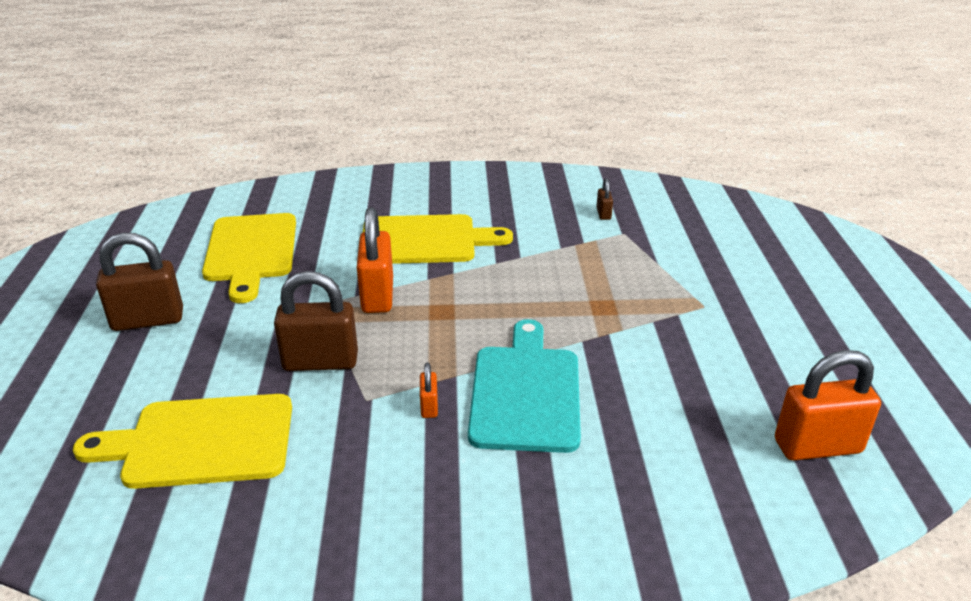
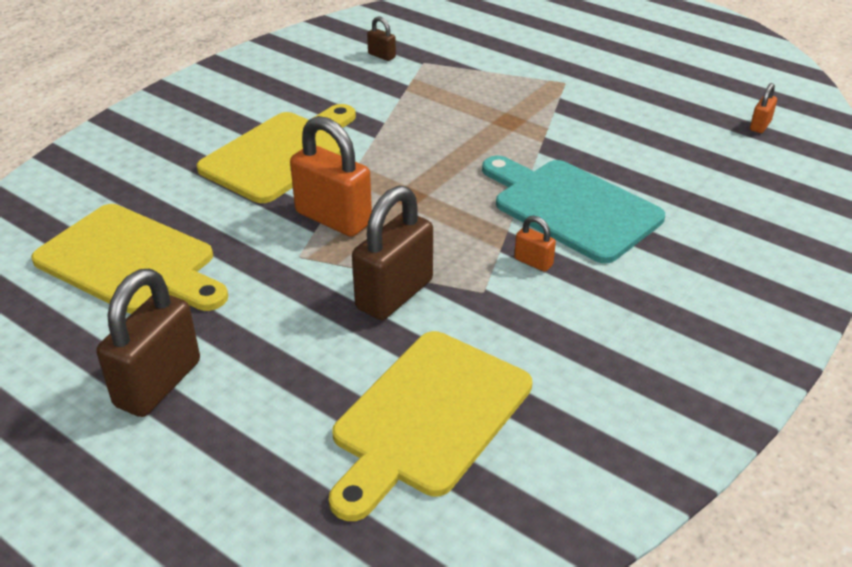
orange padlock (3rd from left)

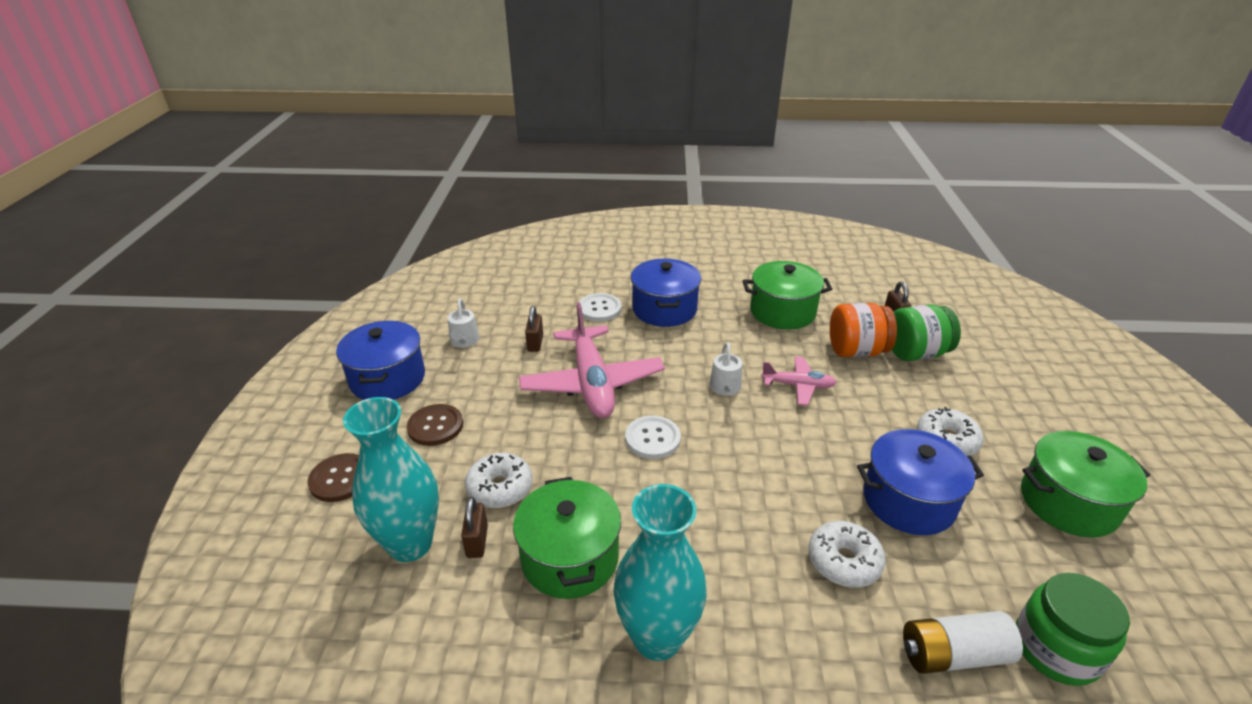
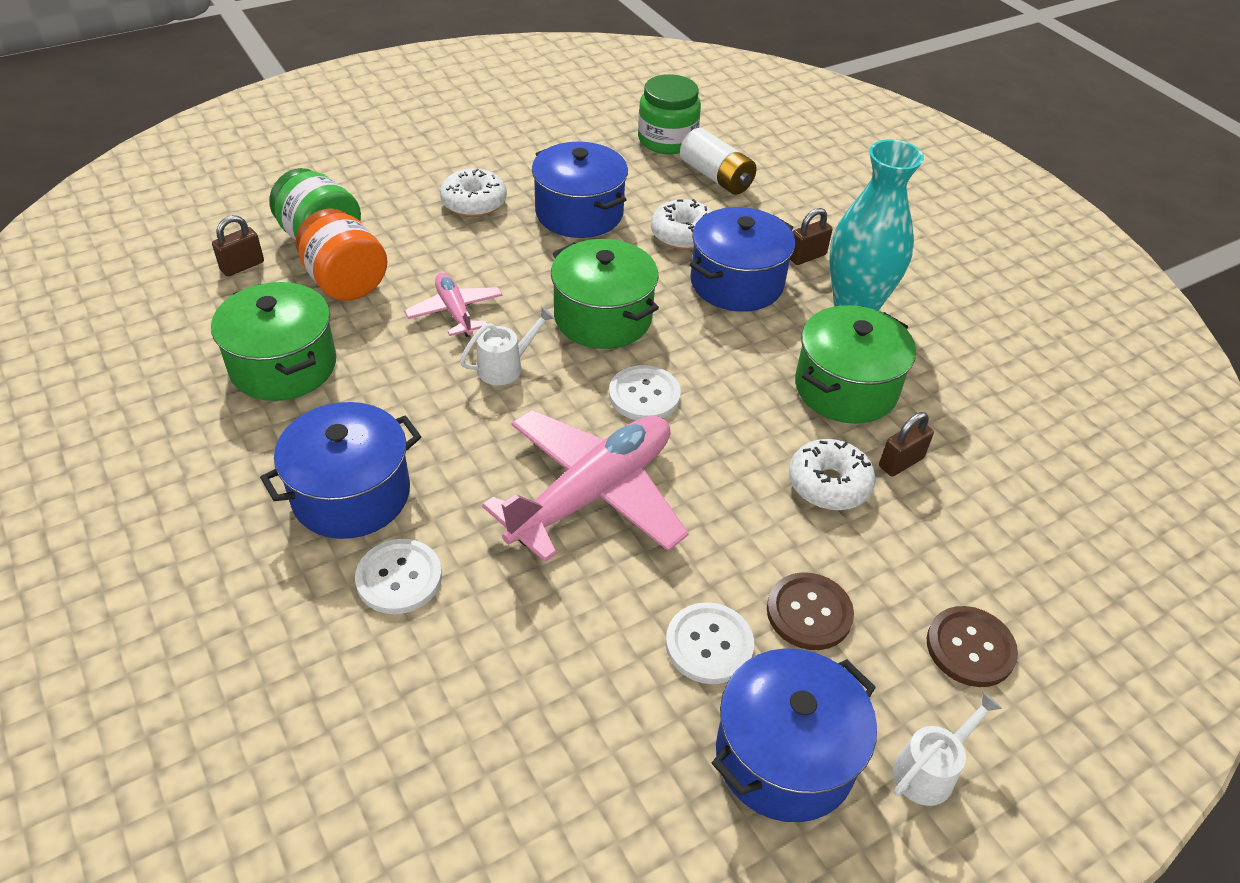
white watering can (2nd from left)
brown padlock (2nd from left)
turquoise vase (1st from left in the first image)
green pot (2nd from left)
blue pot (3rd from left)
white button (3rd from left)

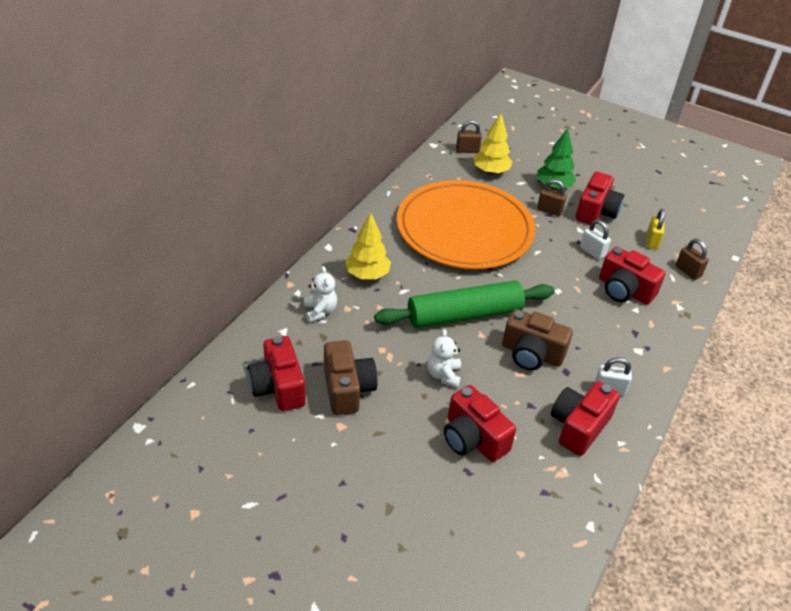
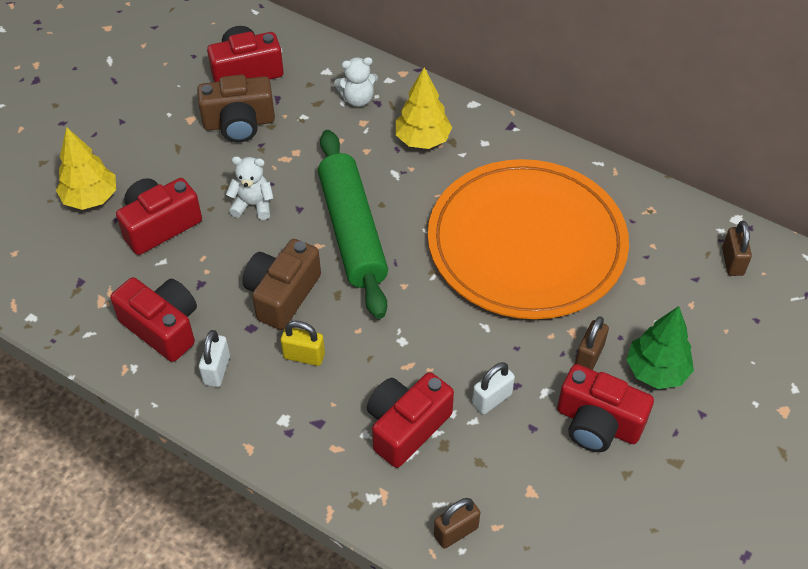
yellow tree (1st from left)
yellow padlock

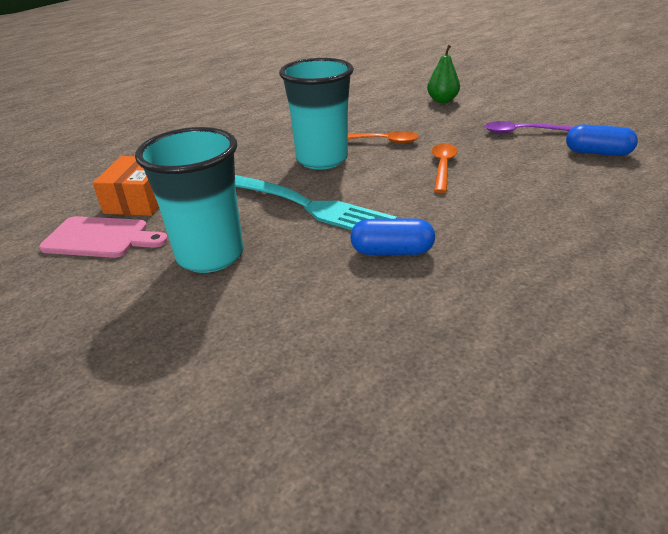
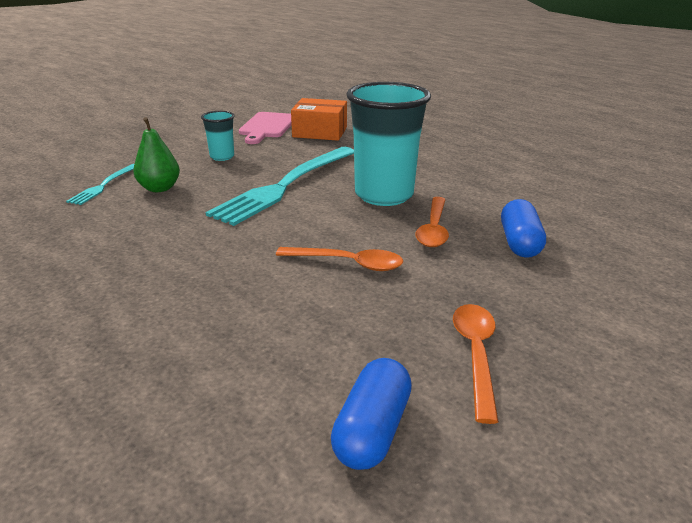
green pear
orange spoon (3rd from left)
turquoise cup (1st from left)
blue capsule (2nd from left)
turquoise fork (1st from left)

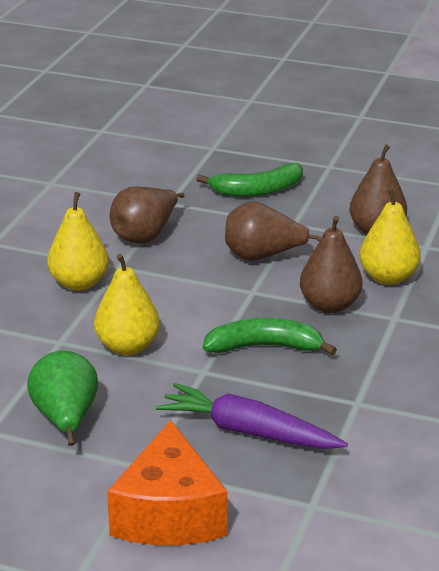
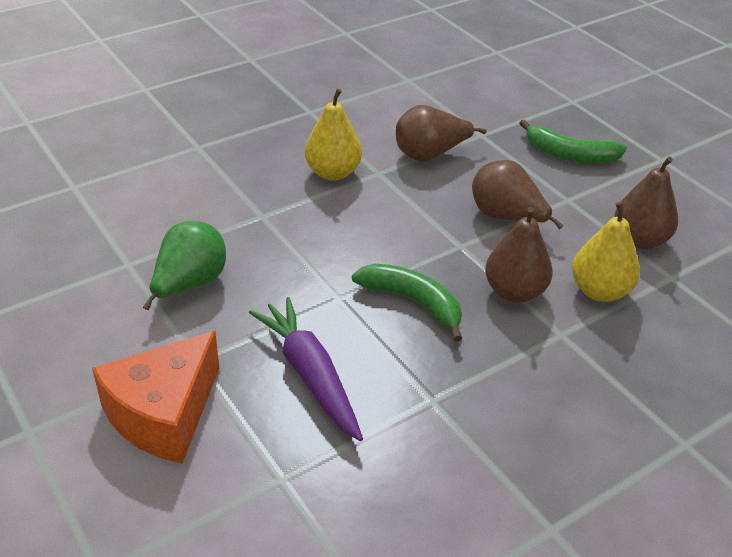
yellow pear (2nd from left in the first image)

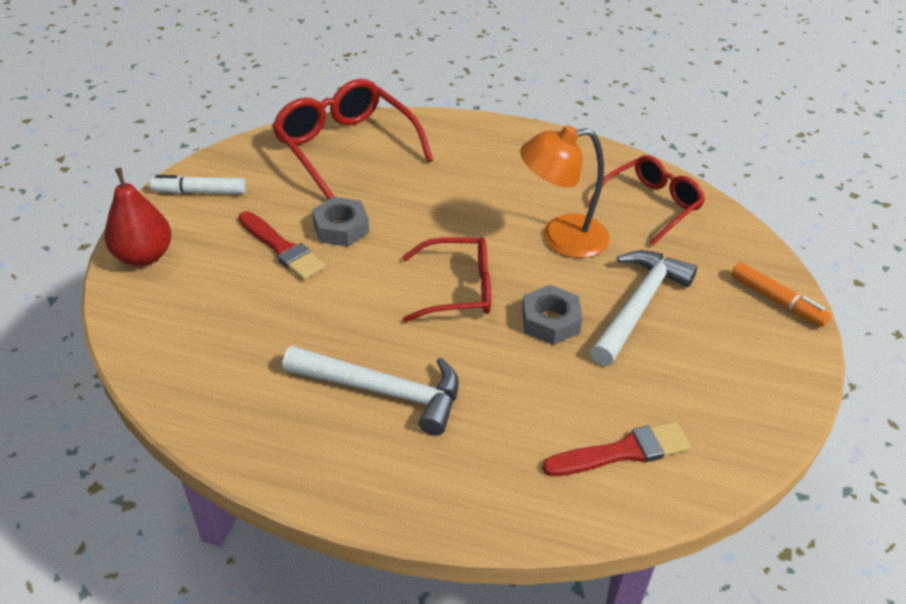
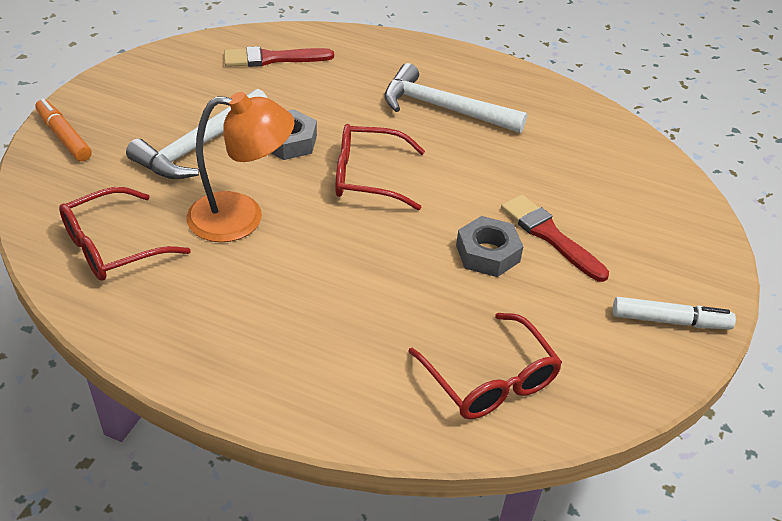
red glasses (3rd from left)
red pear

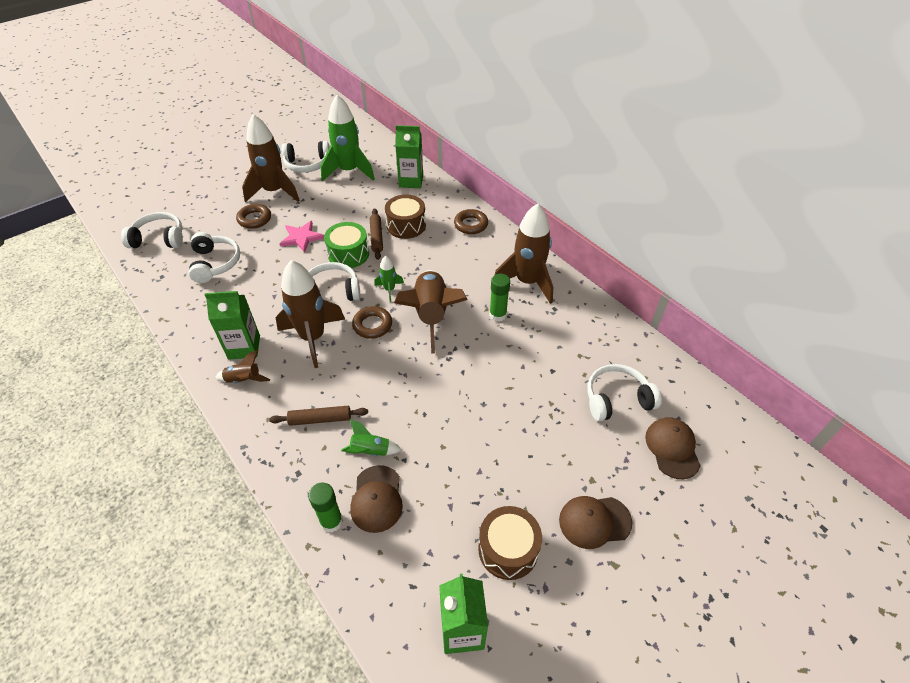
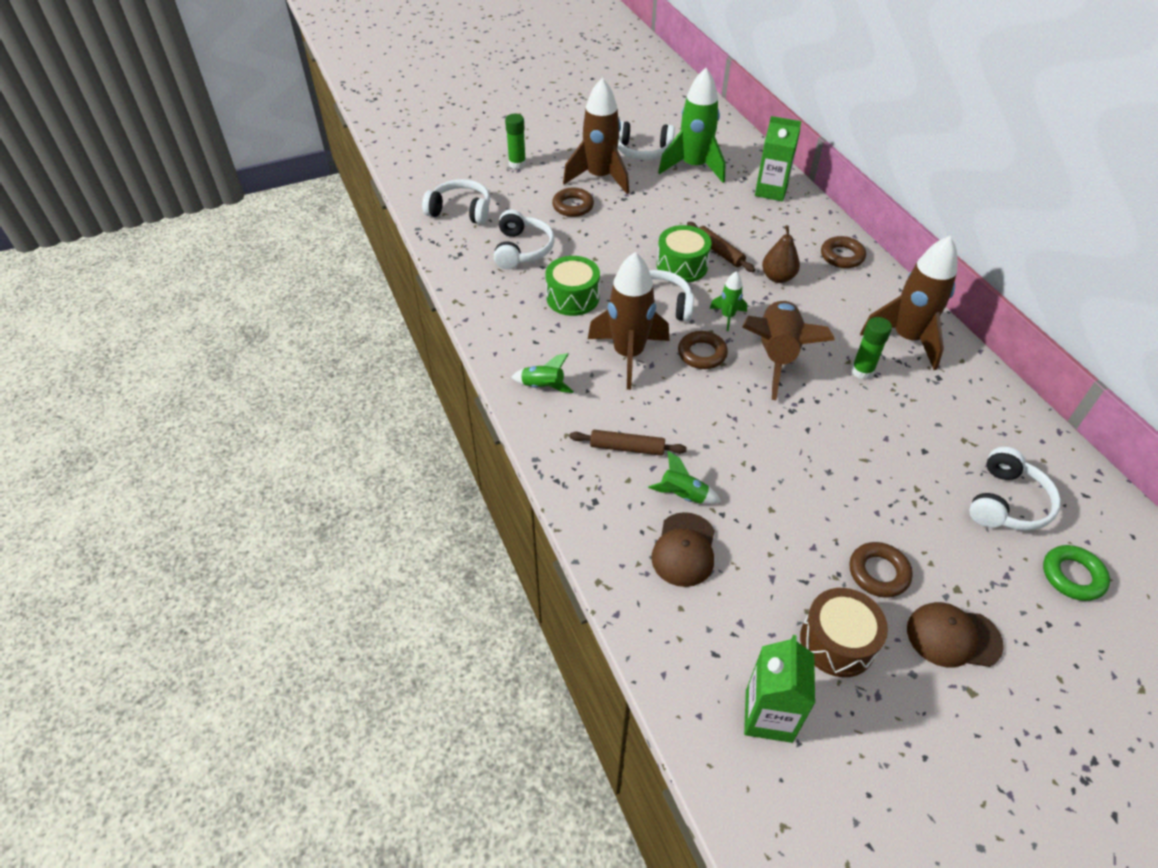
brown drum (1st from left in the first image)
brown rolling pin (2nd from left)
pink star
green carton (1st from left in the first image)
green rocket (1st from left)
white headphones (5th from left)
green ring
green glue stick (1st from left)
brown pear
green drum (1st from left)
brown ring (4th from left)

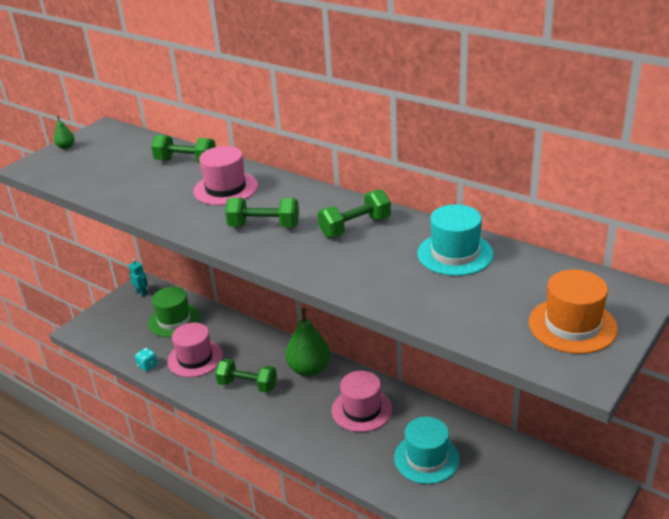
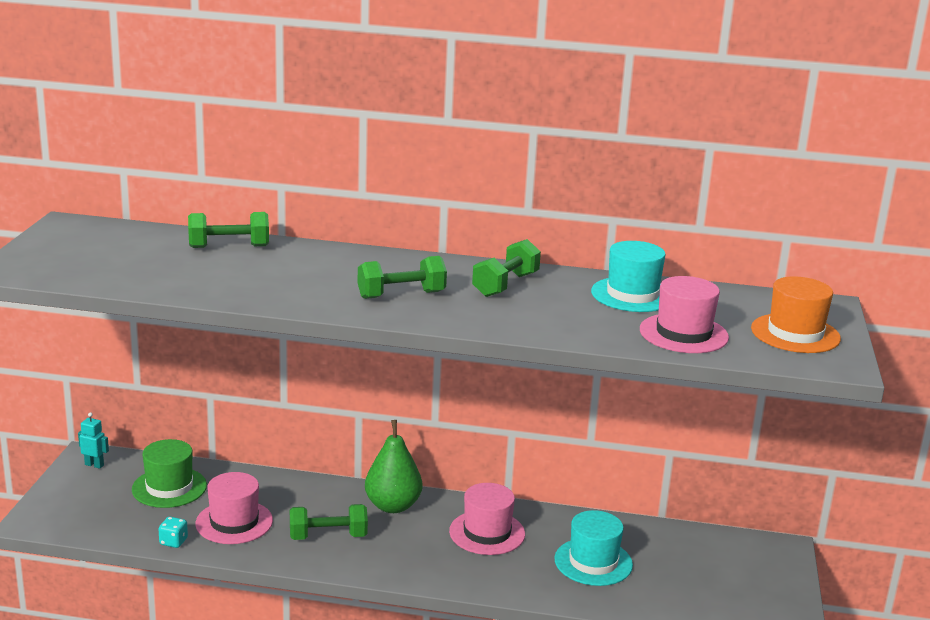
green pear (1st from left in the first image)
pink hat (3rd from left)

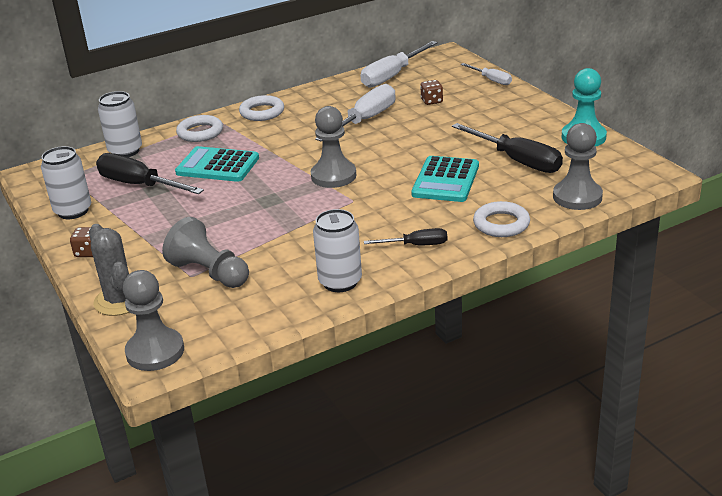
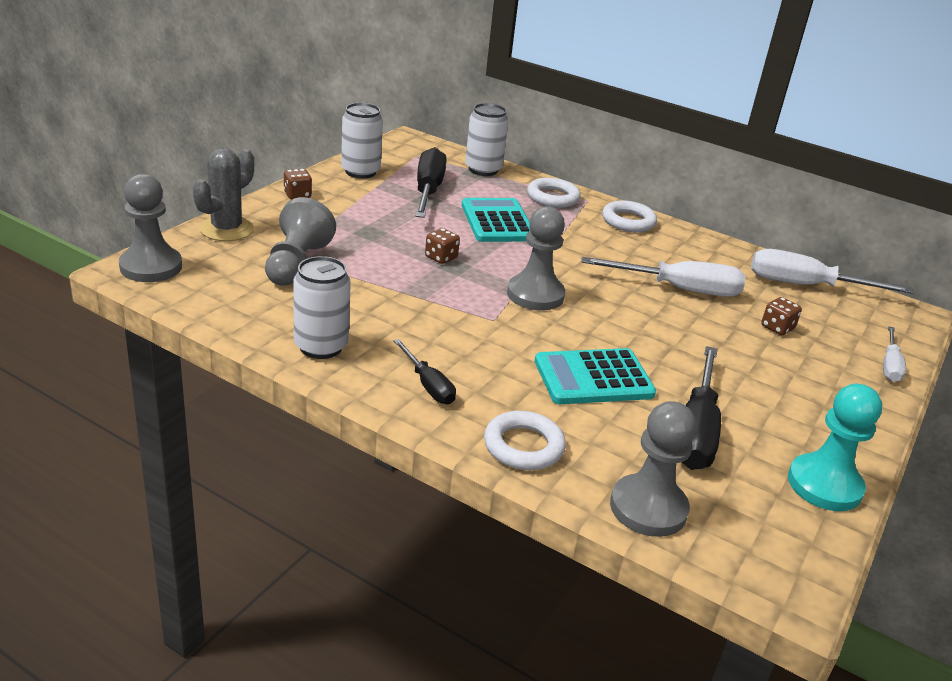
brown dice (2nd from left)

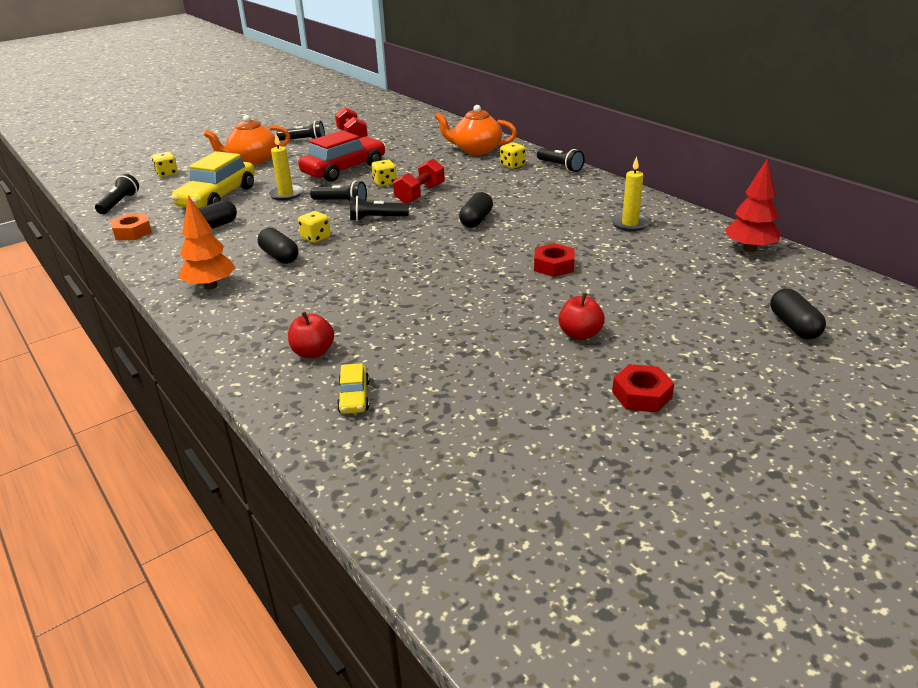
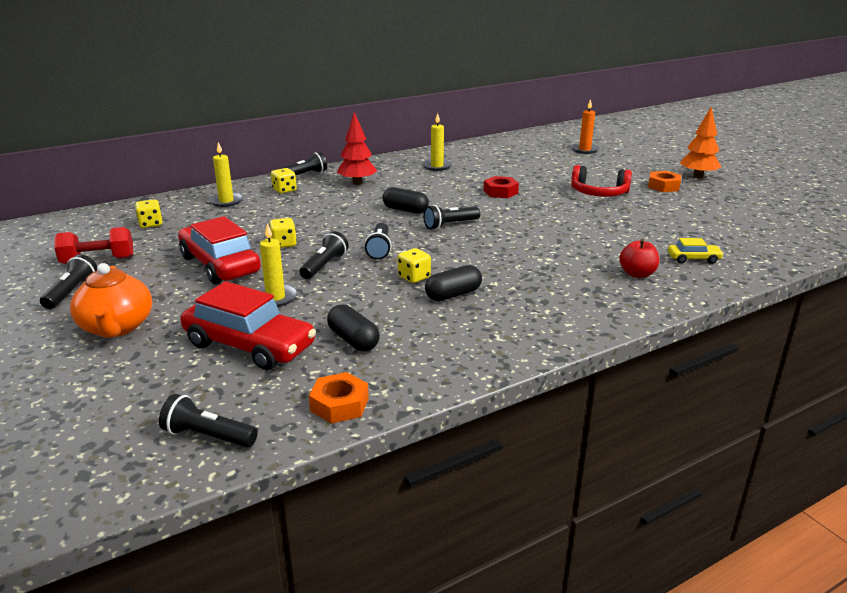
yellow candle (1st from left)
red car (2nd from left)
yellow dice (1st from left)
red tree
red dumbbell (2nd from left in the first image)
orange tree
orange candle
red headphones
orange nut (2nd from left)
black flashlight (6th from left)

